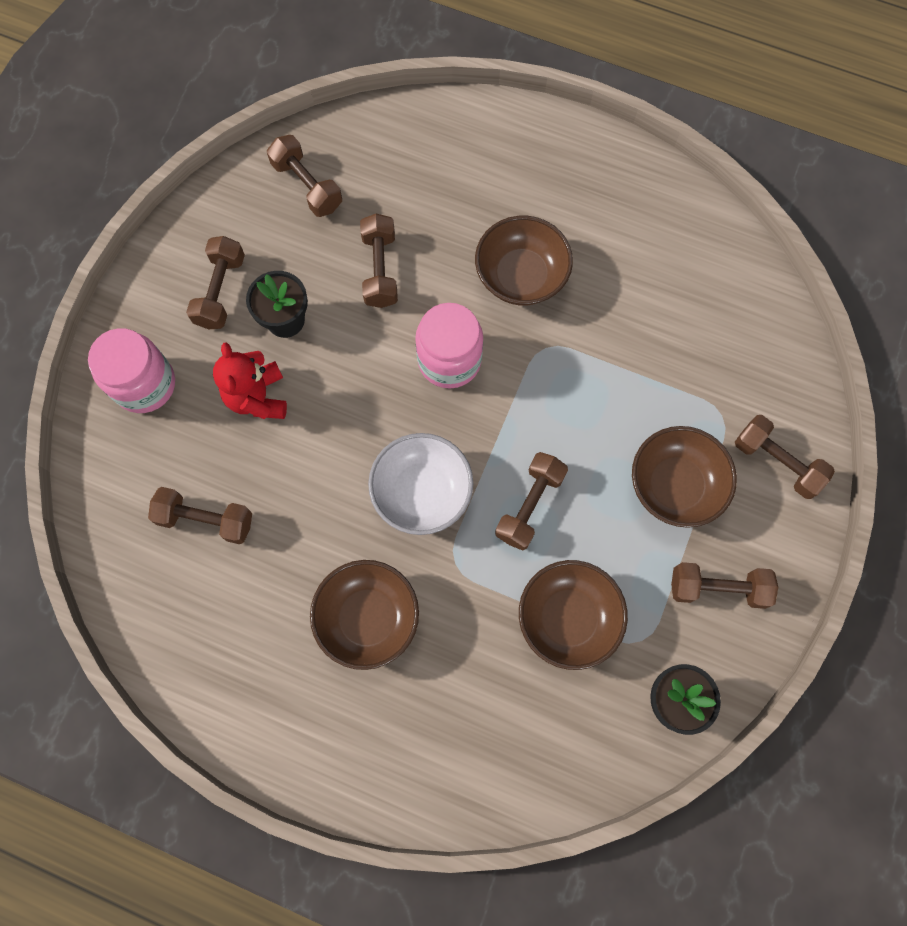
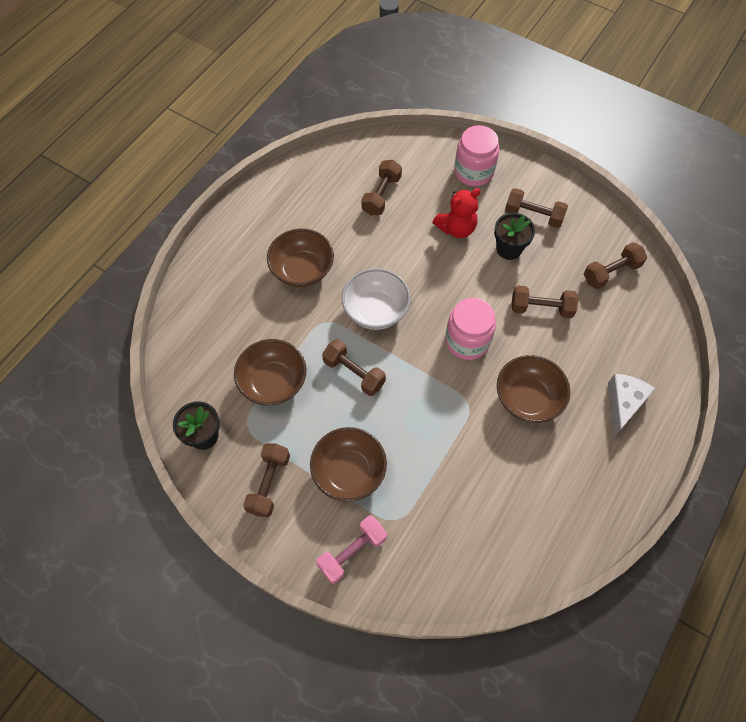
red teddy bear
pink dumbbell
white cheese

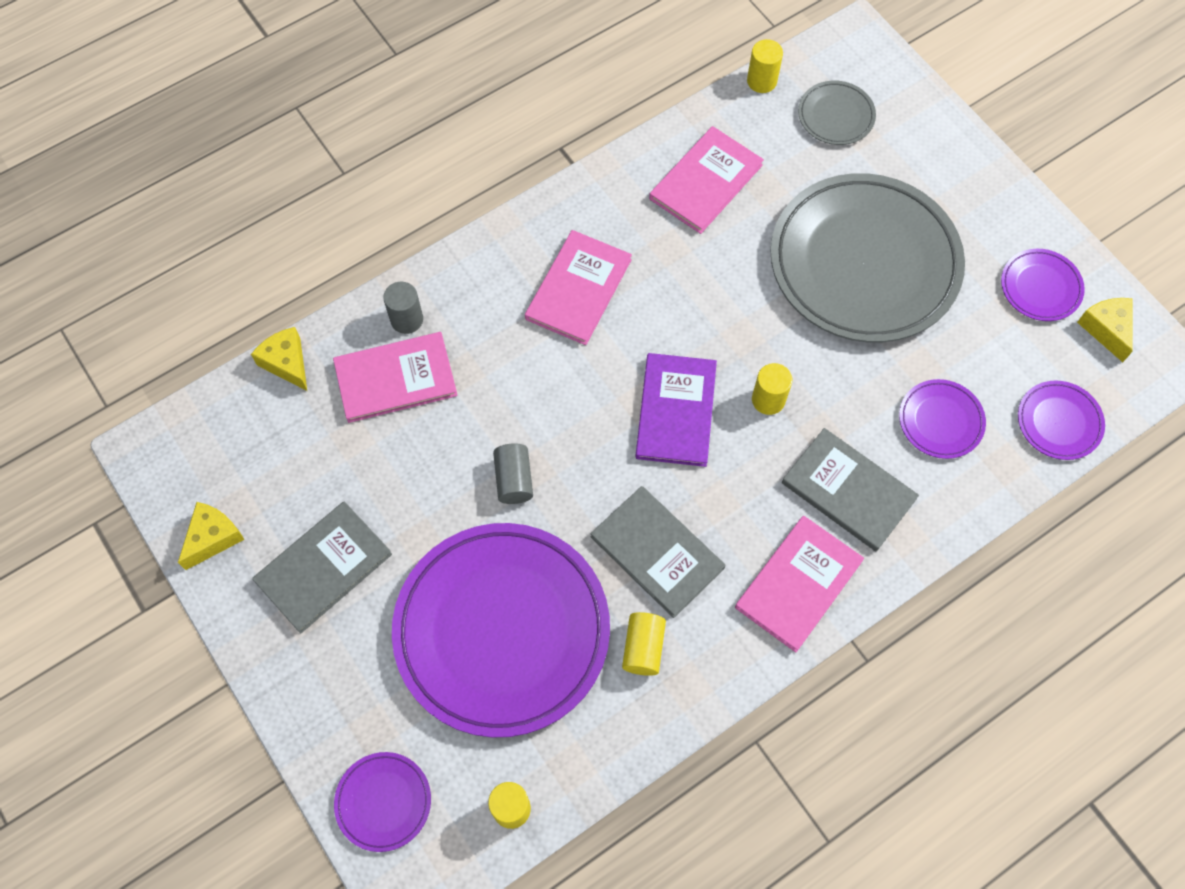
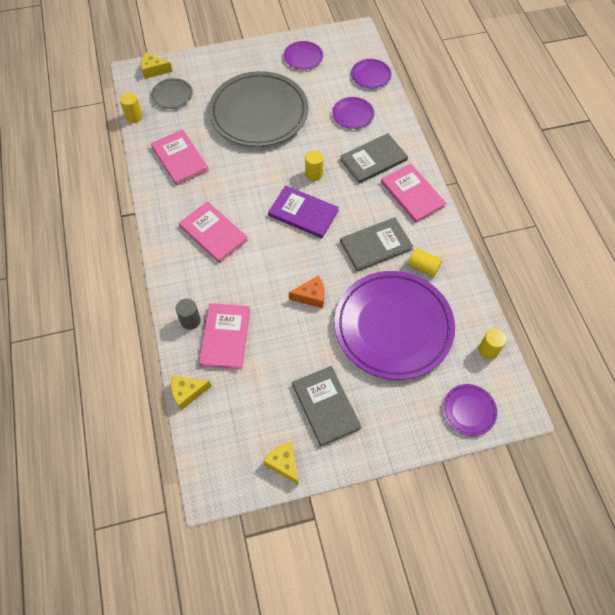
yellow cheese (1st from left)
orange cheese

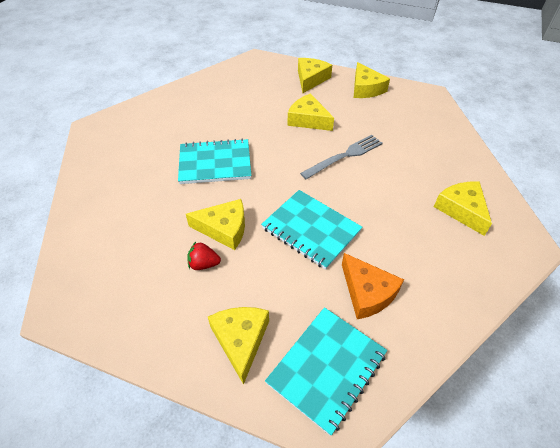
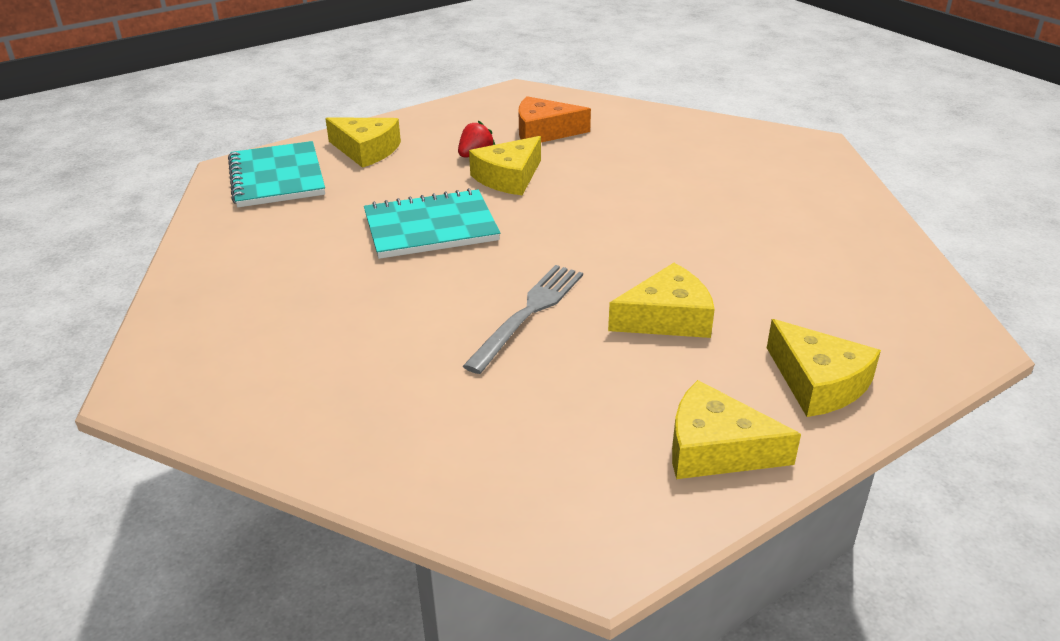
grey fork
turquoise notebook (1st from left in the first image)
yellow cheese (6th from left in the first image)
orange cheese

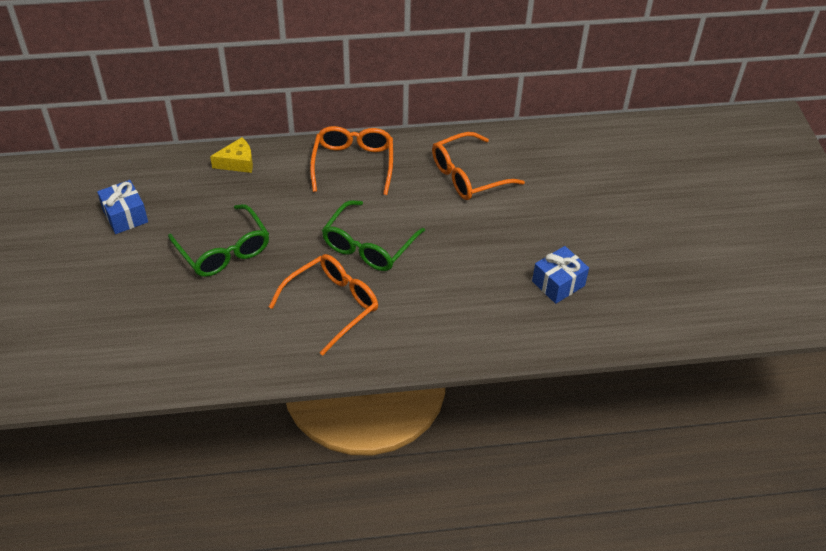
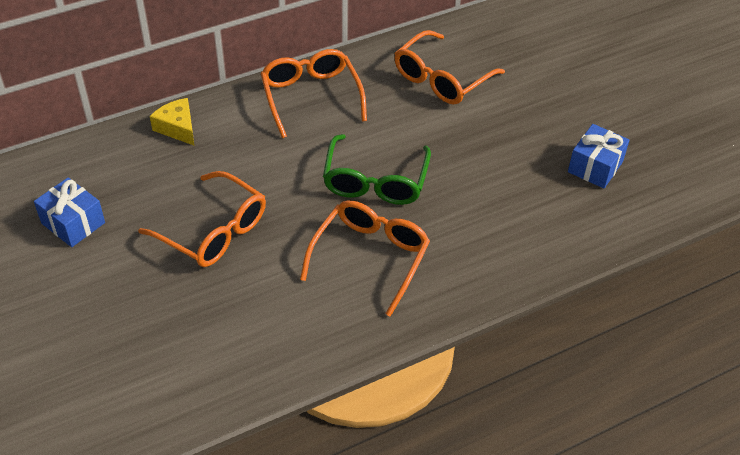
yellow cheese
orange glasses (1st from left)

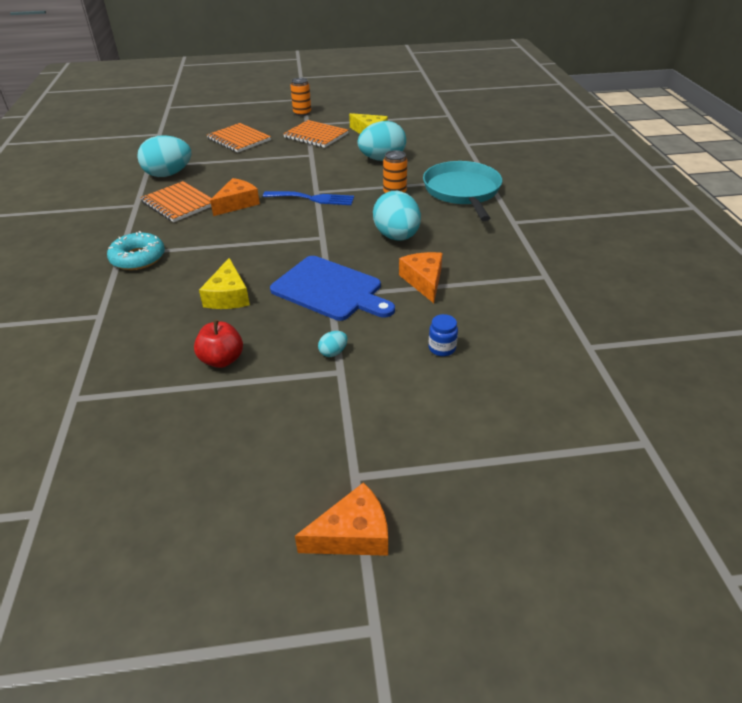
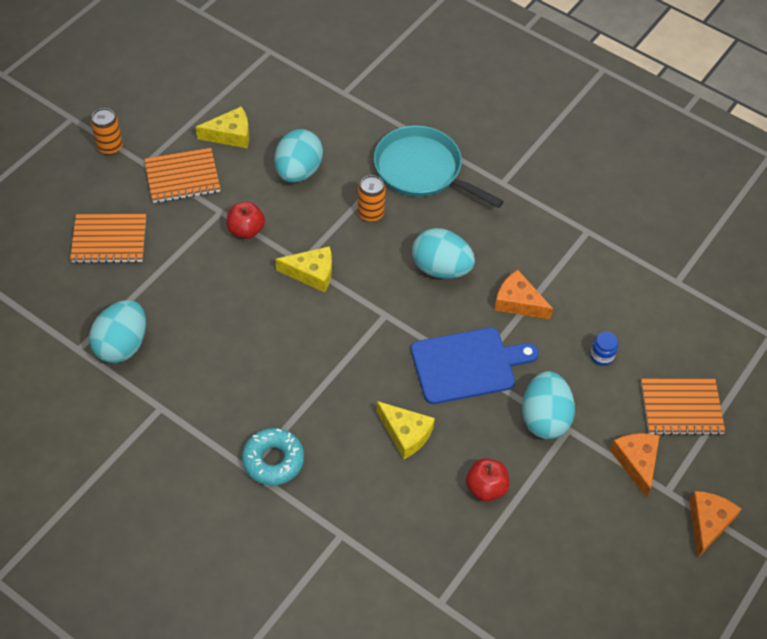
orange cheese (2nd from left)
orange notebook (3rd from left)
yellow cheese (2nd from left)
turquoise egg (4th from left)
red apple (1st from left)

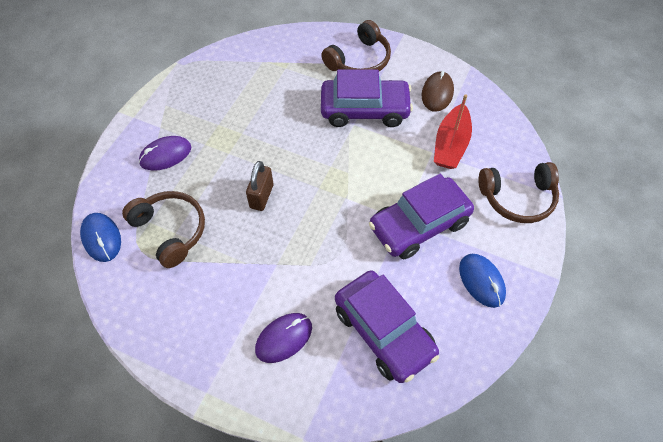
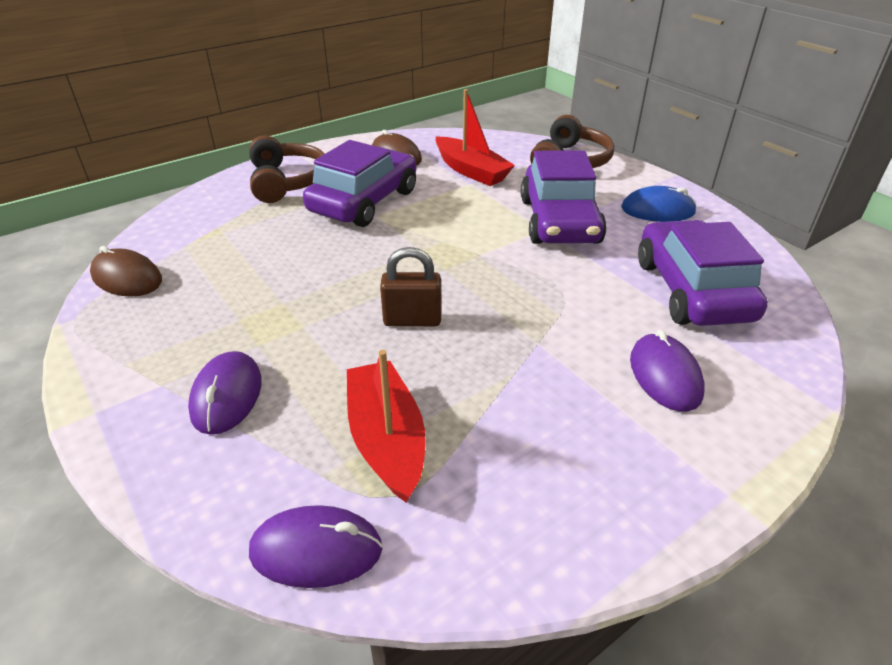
brown padlock
red boat (1st from left)
purple mouse (2nd from left)
purple car (3rd from left)
brown mouse (1st from left)

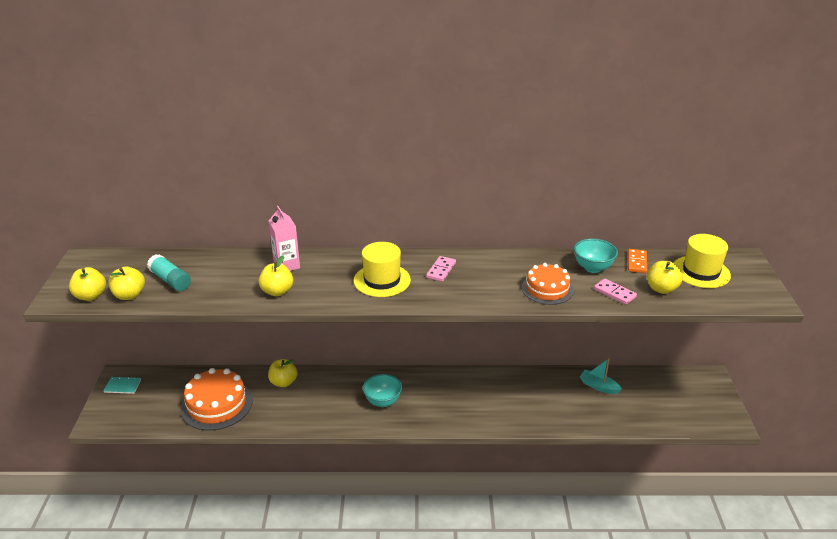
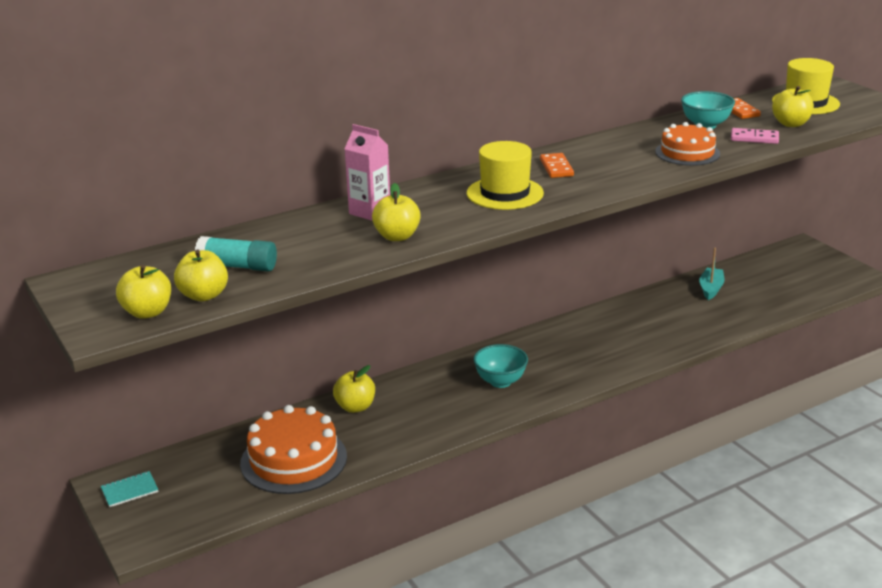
orange domino (1st from left)
turquoise boat

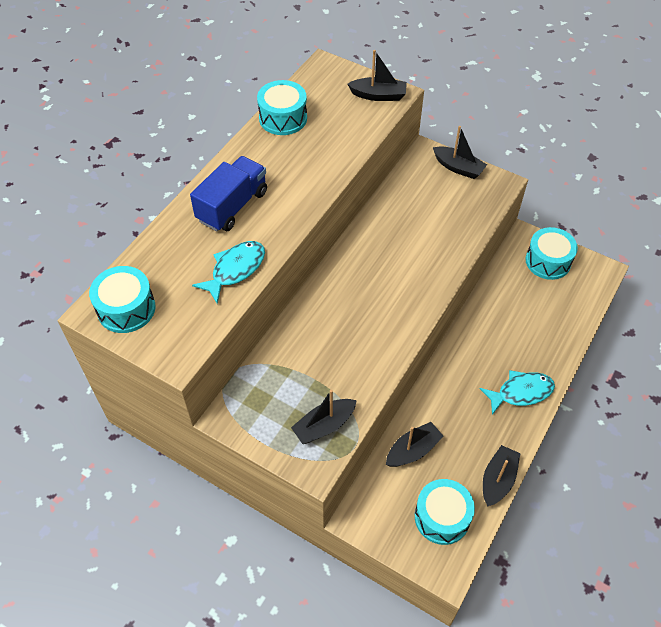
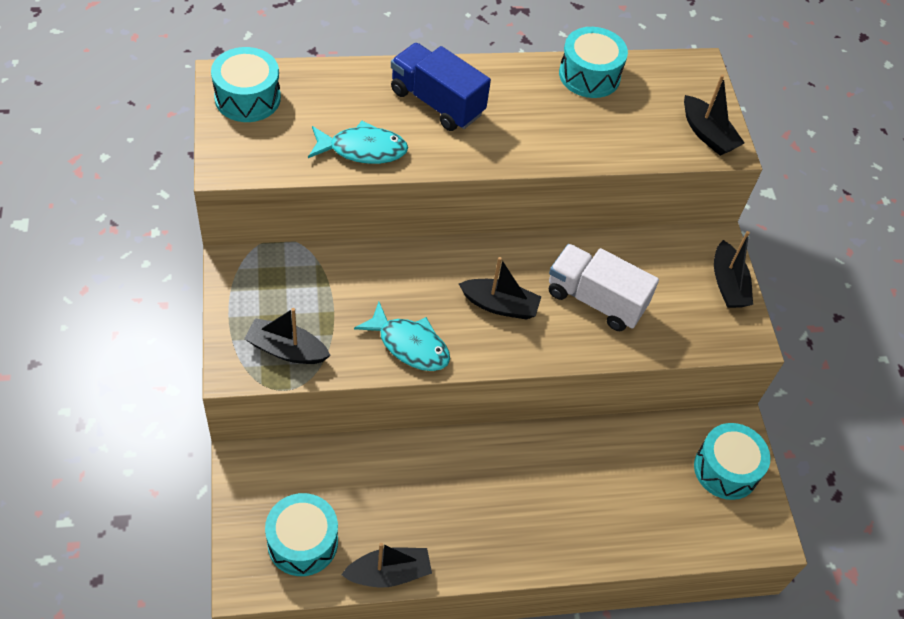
blue truck
turquoise fish (2nd from left)
black boat (3rd from left)
white truck

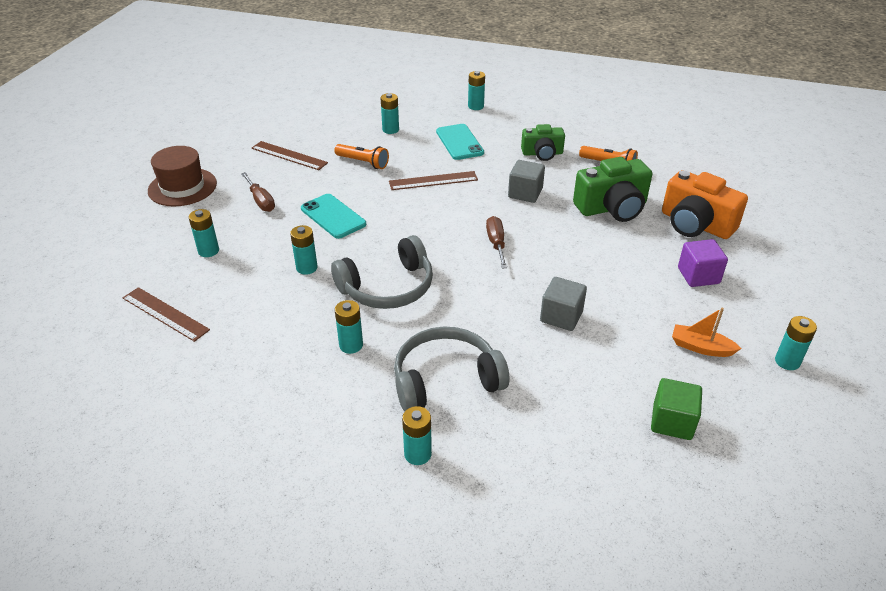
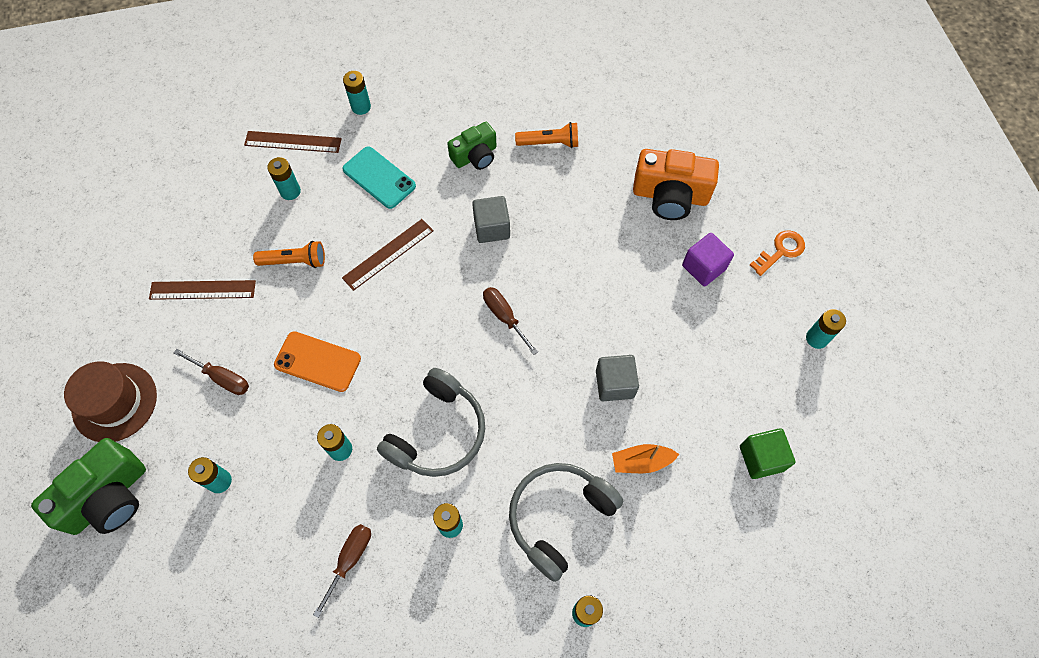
green camera (1st from left)
orange phone
brown ruler (2nd from left)
orange boat
orange key
brown screwdriver (2nd from left)

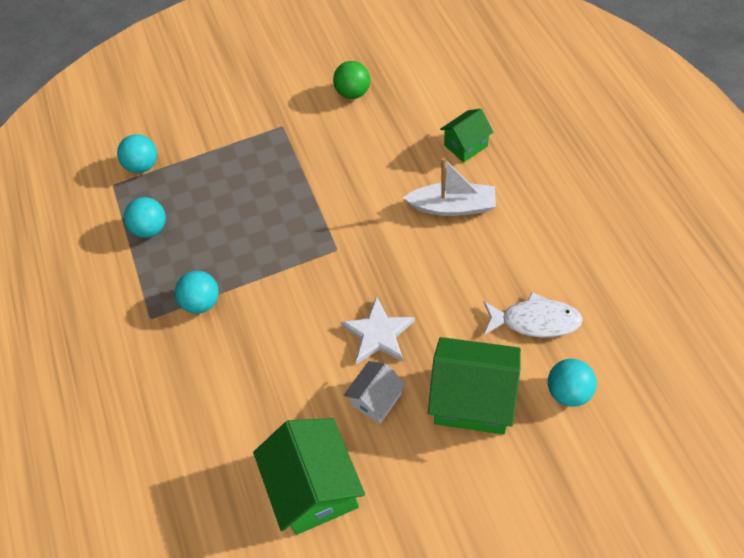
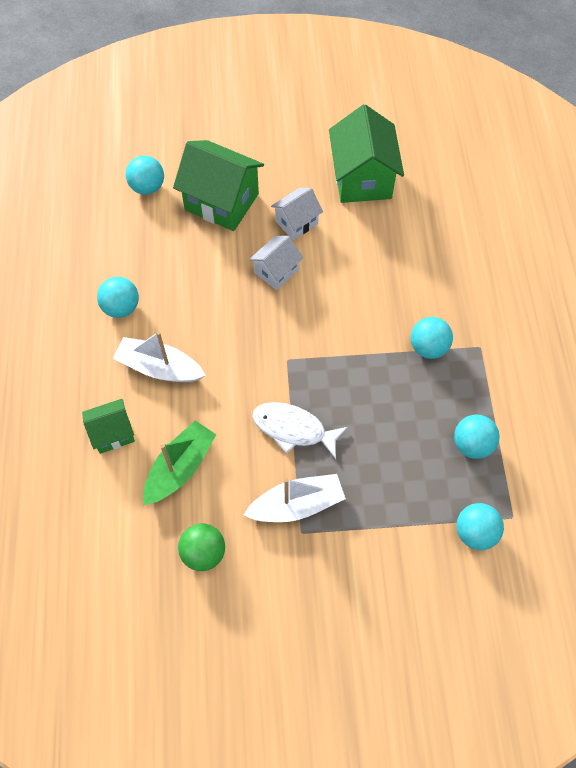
white fish
white house (1st from left)
turquoise ball (1st from left)
green boat
white boat (2nd from left)

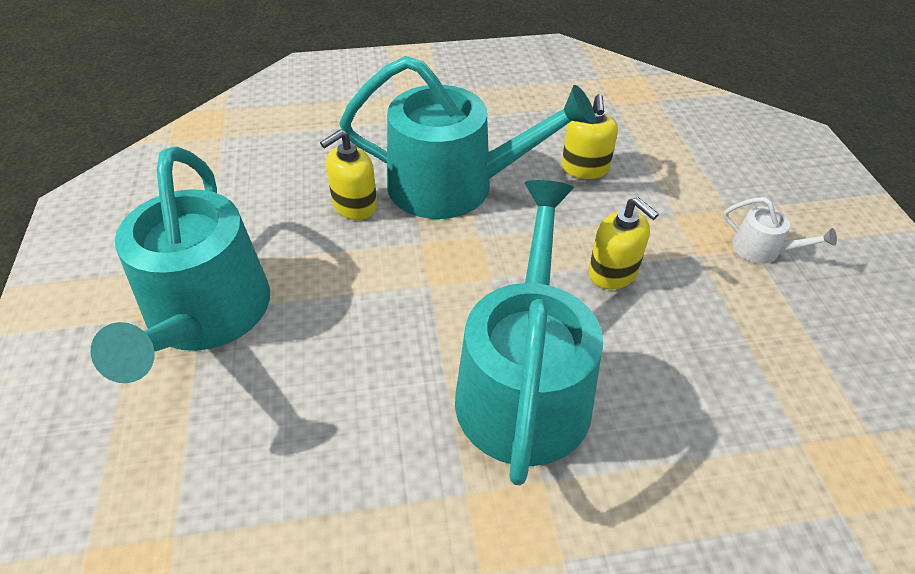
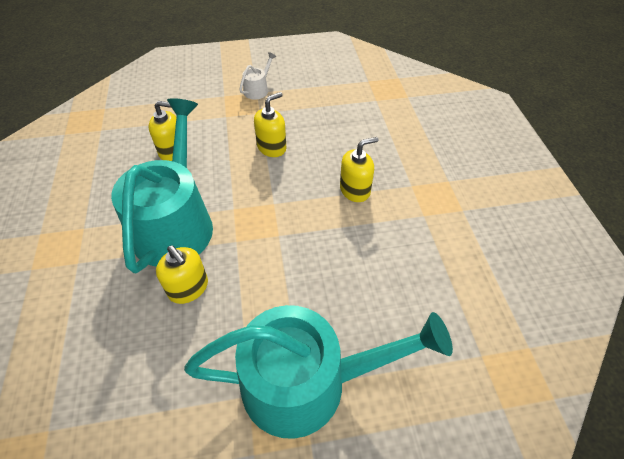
yellow soap dispenser (4th from left)

